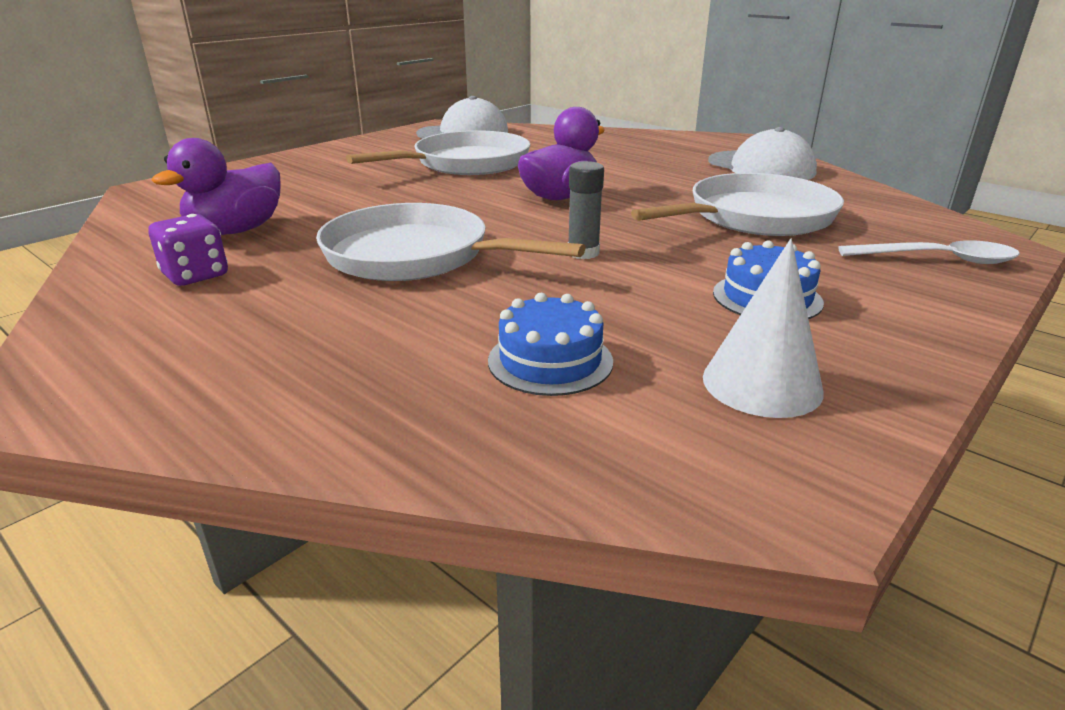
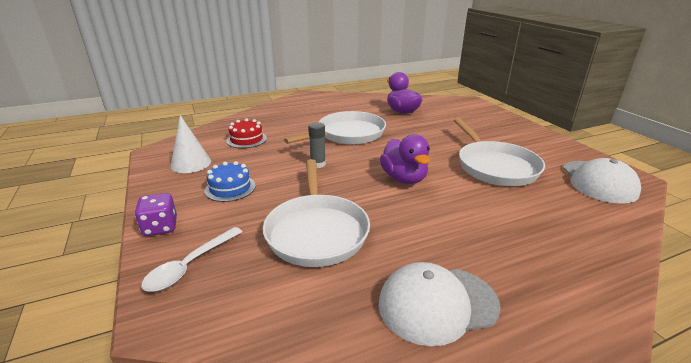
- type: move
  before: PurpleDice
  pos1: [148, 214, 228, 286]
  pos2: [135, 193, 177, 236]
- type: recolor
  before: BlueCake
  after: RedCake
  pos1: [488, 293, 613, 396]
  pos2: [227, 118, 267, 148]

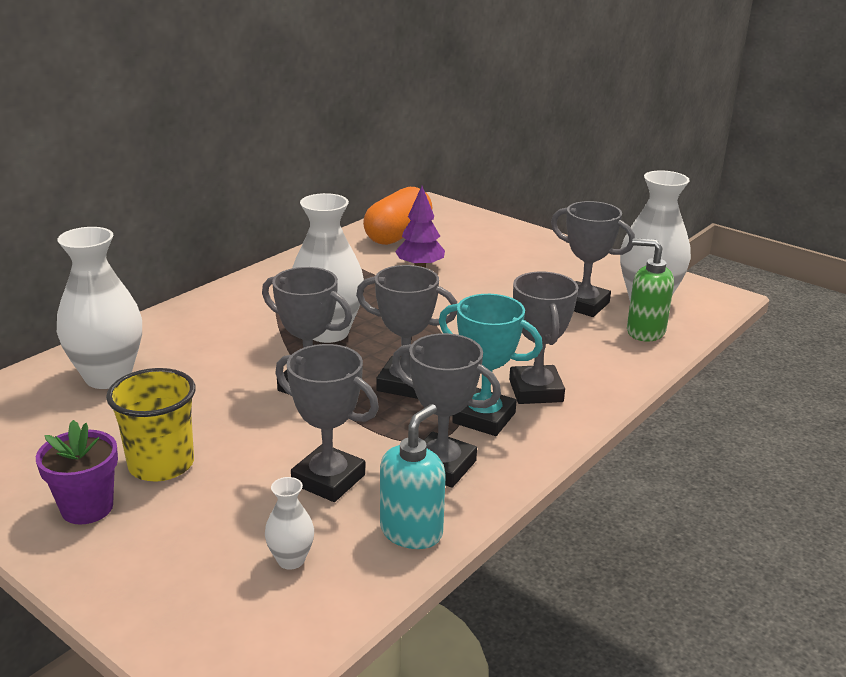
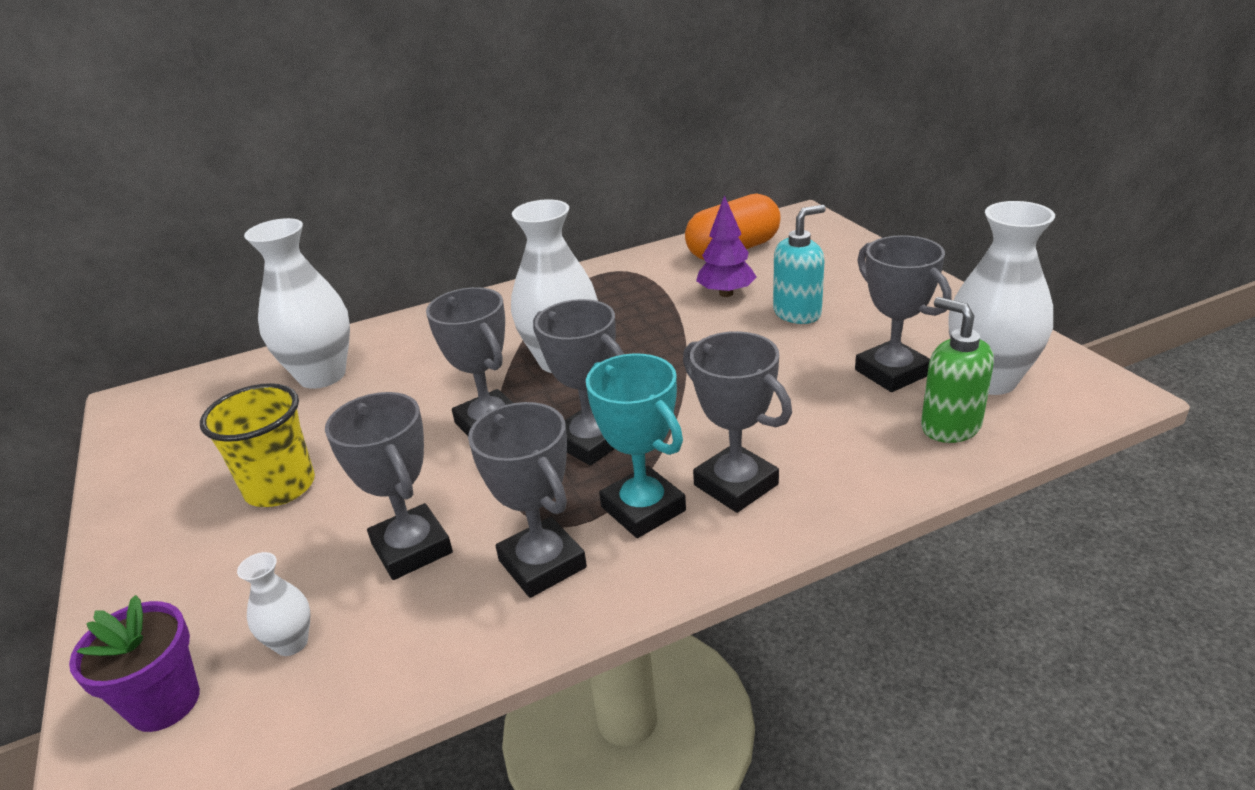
- type: rotate
  before: GreyTrophy
  pos1: [509, 271, 579, 404]
  pos2: [683, 331, 792, 513]
  turn: -60
- type: move
  before: TurquoiseSoapDispenser
  pos1: [380, 404, 446, 549]
  pos2: [773, 205, 826, 324]
- type: move
  before: PurpleFlowerPot
  pos1: [36, 420, 118, 525]
  pos2: [69, 595, 200, 732]

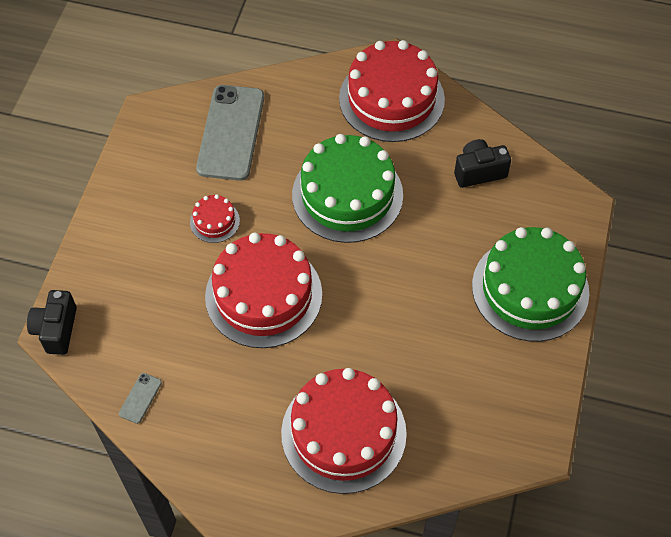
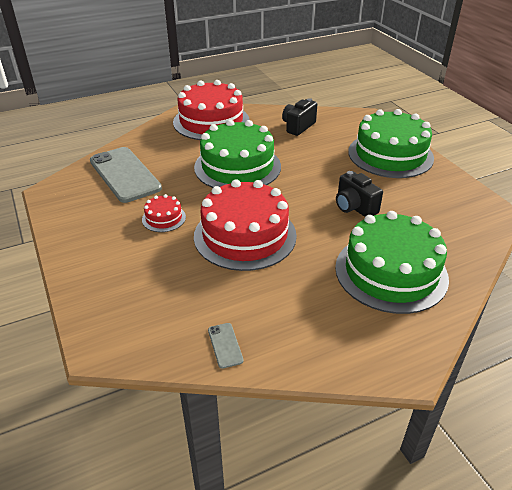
- type: move
  before: BlackCamera
  pos1: [27, 290, 77, 355]
  pos2: [336, 171, 383, 217]
- type: recolor
  before: RedCake
  after: GreenCake
  pos1: [281, 368, 407, 494]
  pos2: [335, 211, 449, 314]

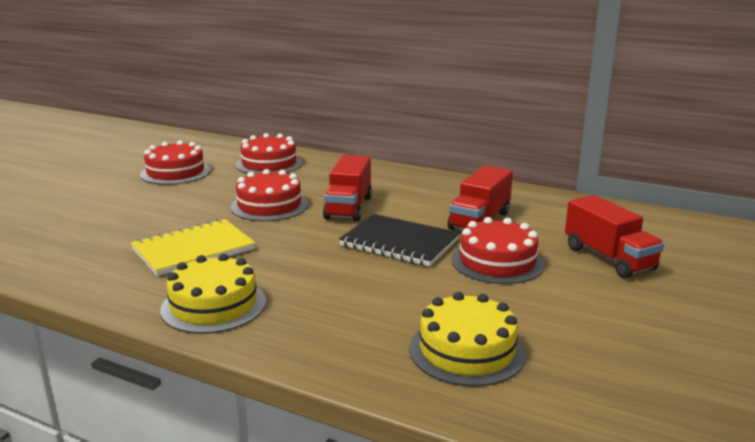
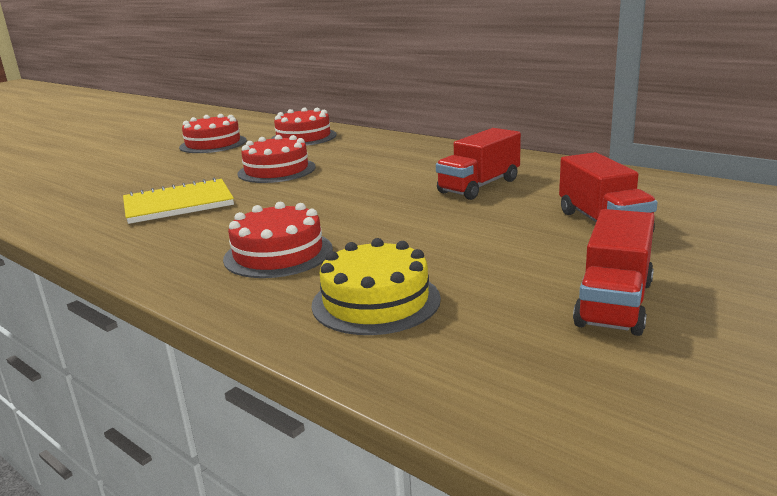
- type: move
  before: RedTruck
  pos1: [323, 155, 372, 222]
  pos2: [573, 209, 655, 336]
- type: delete
  before: BlackNotebook
  pos1: [339, 214, 460, 266]
- type: move
  before: RedCake
  pos1: [451, 217, 545, 284]
  pos2: [223, 202, 333, 278]
- type: delete
  before: YellowCake
  pos1: [160, 254, 266, 334]

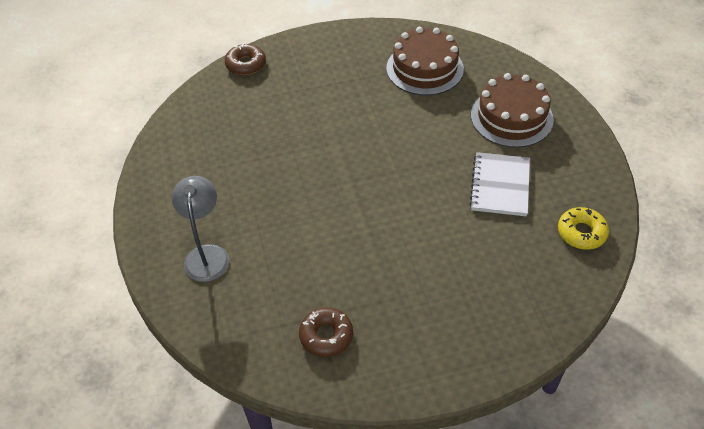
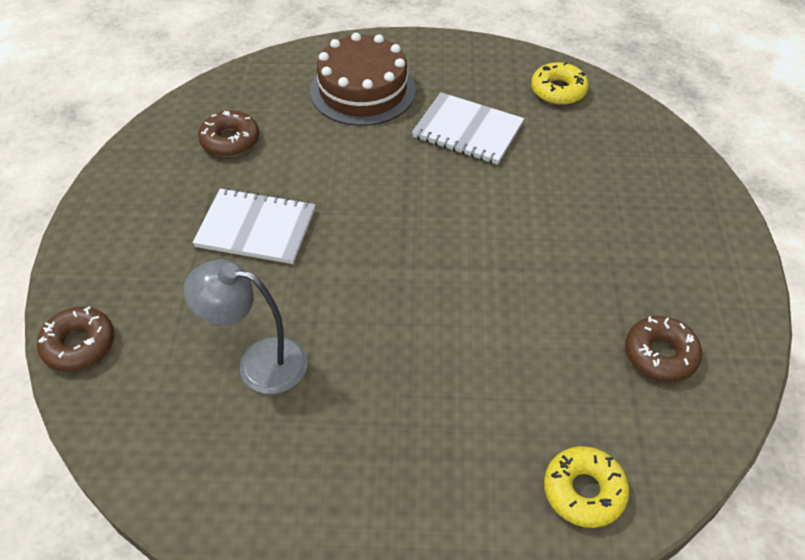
- type: replace
  before: BrownCake
  after: BrownDonut
  pos1: [386, 27, 464, 95]
  pos2: [198, 111, 259, 157]
- type: move
  before: GreyLamp
  pos1: [172, 176, 229, 282]
  pos2: [184, 259, 308, 394]
- type: insert
  after: WhiteNotebook
  pos2: [193, 188, 315, 264]
- type: insert
  after: YellowDonut
  pos2: [544, 446, 630, 528]

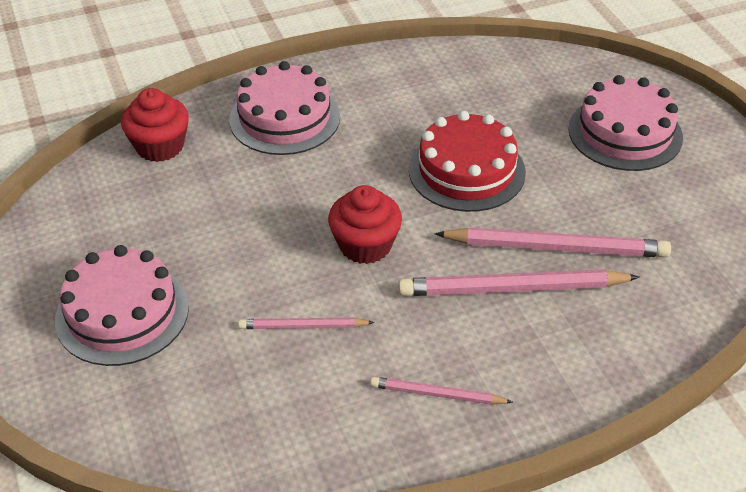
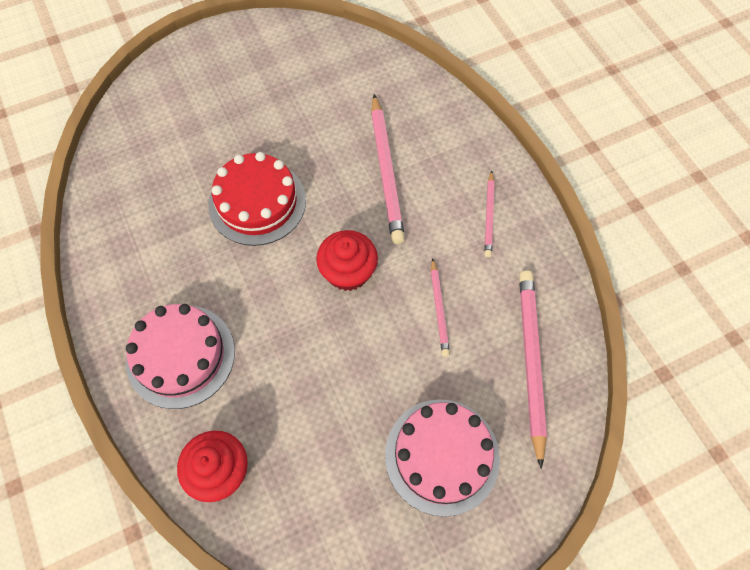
- type: delete
  before: PinkCake
  pos1: [568, 75, 683, 171]
- type: move
  before: PinkPencil
  pos1: [434, 227, 671, 258]
  pos2: [519, 271, 547, 469]

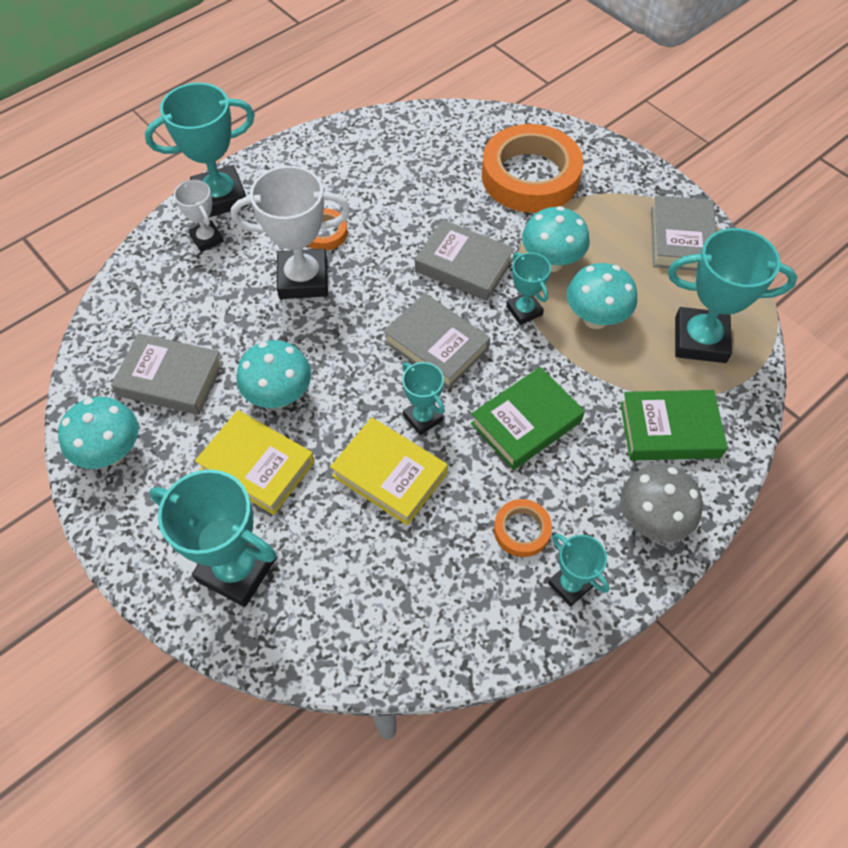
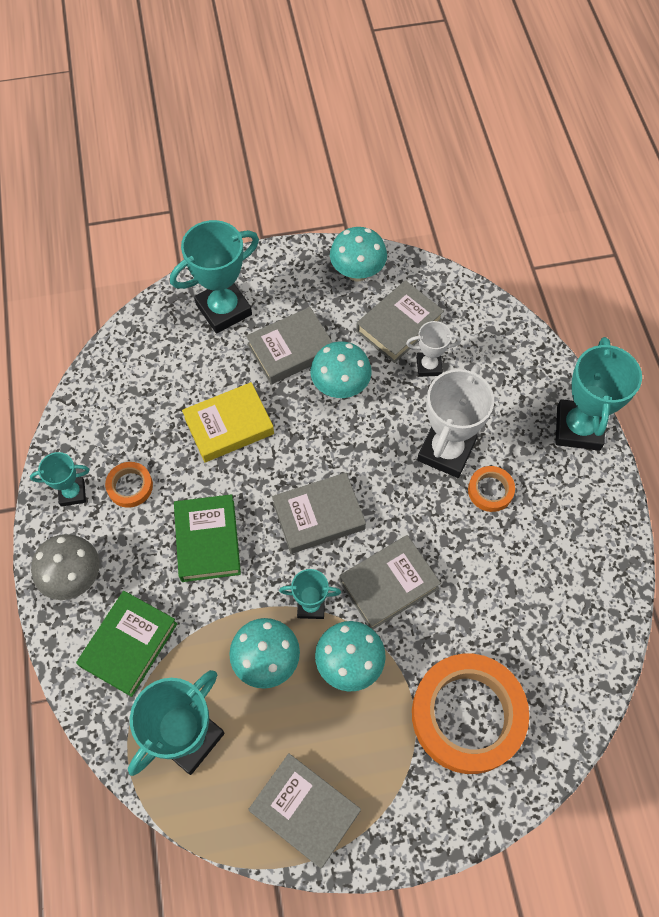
- type: move
  before: WhiteTrophy
  pos1: [174, 180, 224, 252]
  pos2: [406, 321, 461, 377]
- type: delete
  before: TurquoiseTrophy
  pos1: [402, 362, 445, 435]
- type: recolor
  before: YellowBook
  after: GreyBook
  pos1: [195, 410, 314, 515]
  pos2: [246, 307, 333, 384]

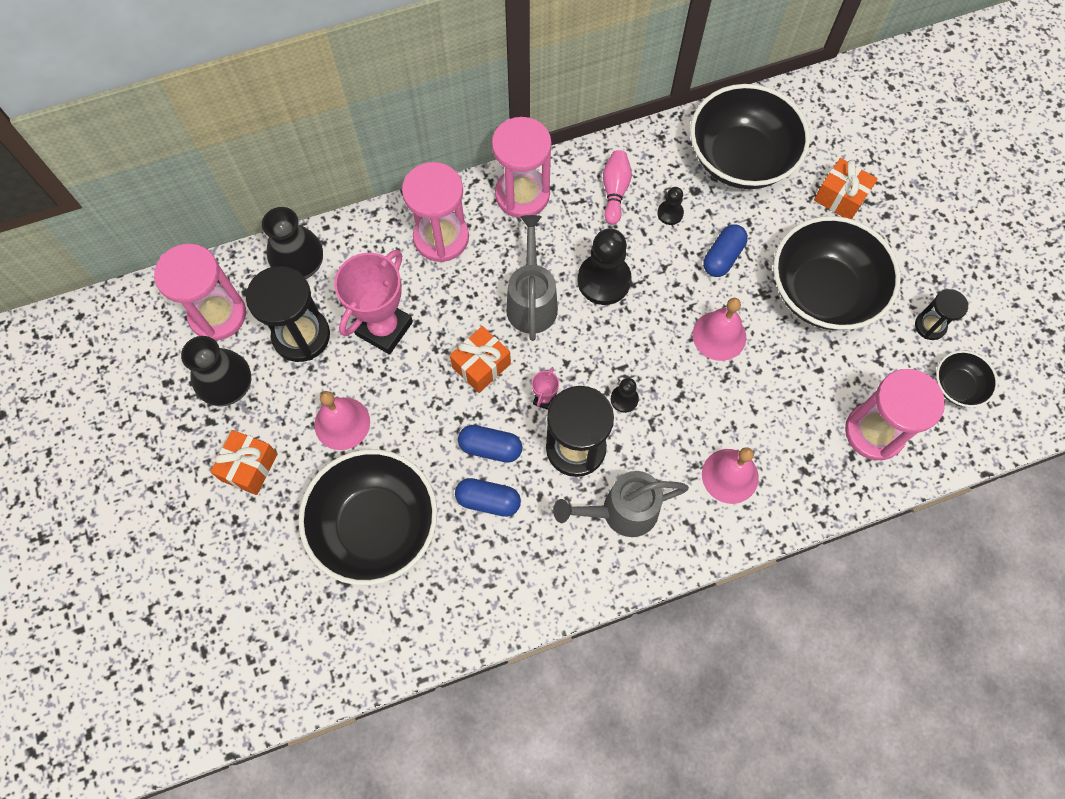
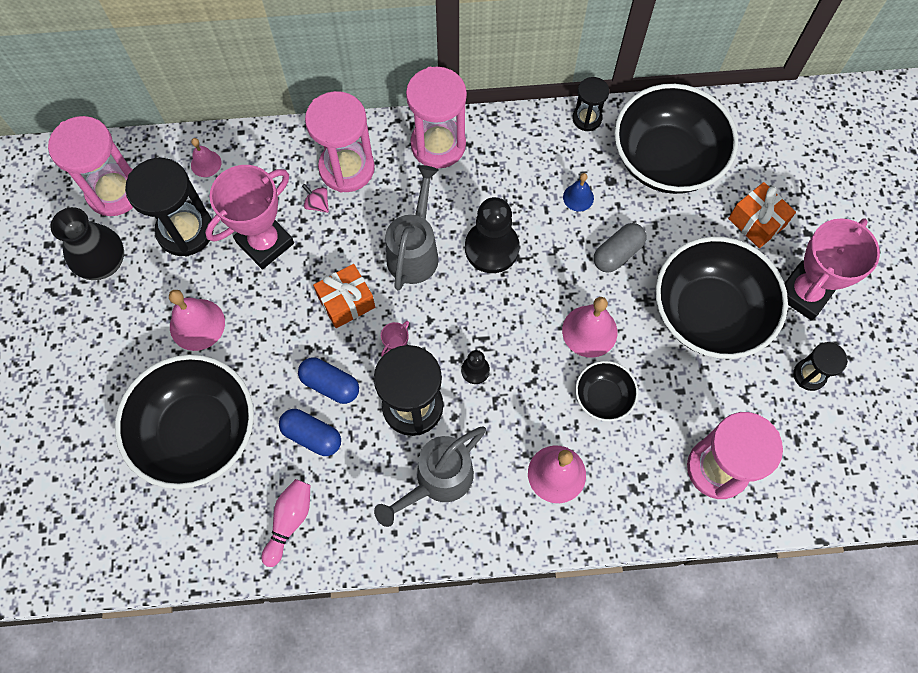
- type: move
  before: PinkBowlingPin
  pos1: [603, 150, 632, 224]
  pos2: [261, 479, 310, 567]
- type: replace
  before: BlackPawn
  after: BlueBell
  pos1: [657, 187, 684, 225]
  pos2: [563, 173, 594, 211]
- type: replace
  before: BlackVase
  after: PinkBell
  pos1: [262, 207, 323, 279]
  pos2: [191, 138, 221, 177]
- type: recolor
  before: BlueCapsule
  after: GreyCapsule
  pos1: [703, 224, 748, 277]
  pos2: [594, 223, 647, 273]
- type: move
  before: BlackBowl
  pos1: [936, 351, 998, 407]
  pos2: [575, 361, 638, 421]
- type: delete
  before: OrangeGift
  pos1: [210, 430, 278, 495]
- type: rotate
  before: GreyWateringCan
  pos1: [553, 471, 689, 537]
  pos2: [374, 426, 486, 527]
  turn: -45
- type: insert
  after: BlackHourglass
  pos2: [572, 77, 609, 131]
- type: insert
  after: PinkSpinningTop
  pos2: [302, 184, 329, 213]
- type: insert
  after: PinkTrophy
  pos2: [784, 218, 880, 321]

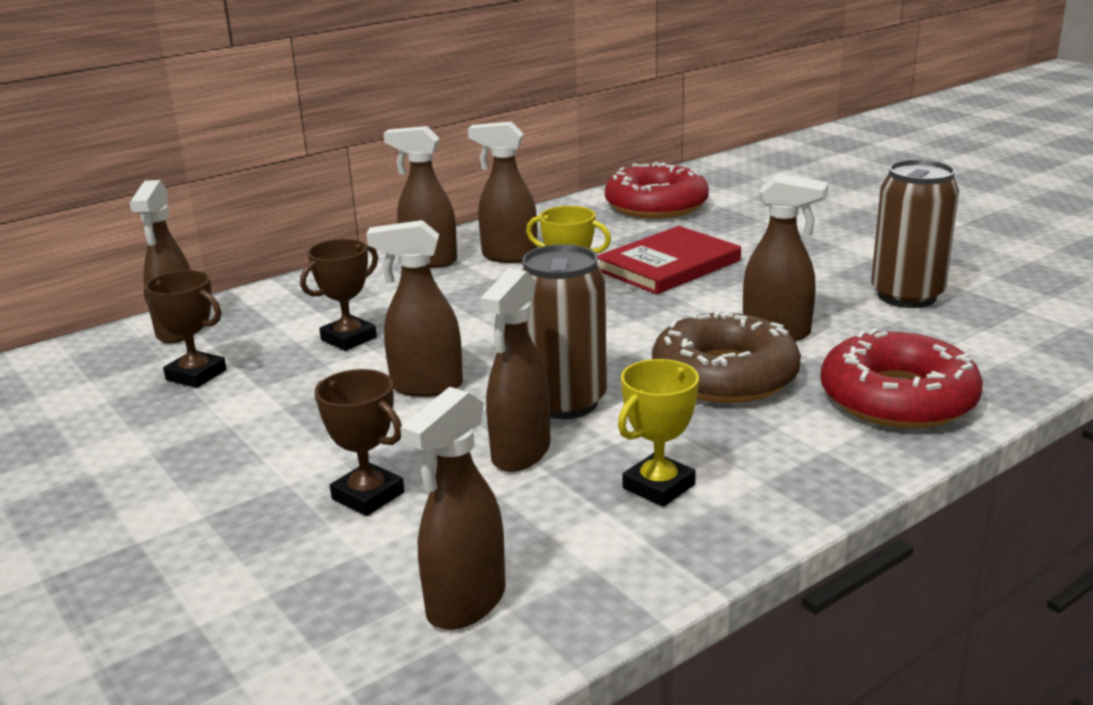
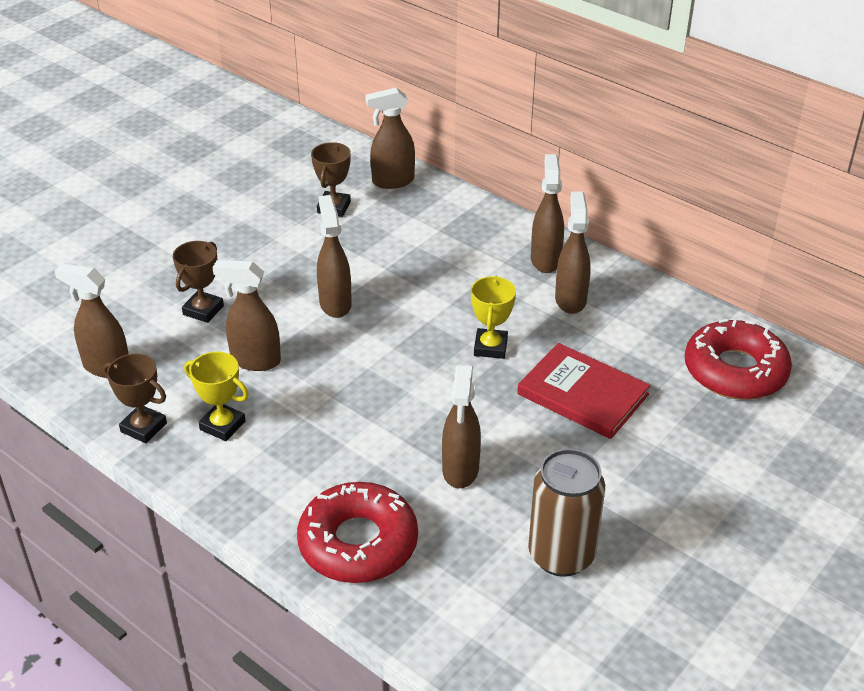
- type: move
  before: BrownTrophy
  pos1: [300, 239, 378, 351]
  pos2: [103, 354, 167, 443]
- type: delete
  before: BrownCan
  pos1: [522, 244, 607, 419]
- type: delete
  before: BrownDonut
  pos1: [652, 310, 801, 403]

